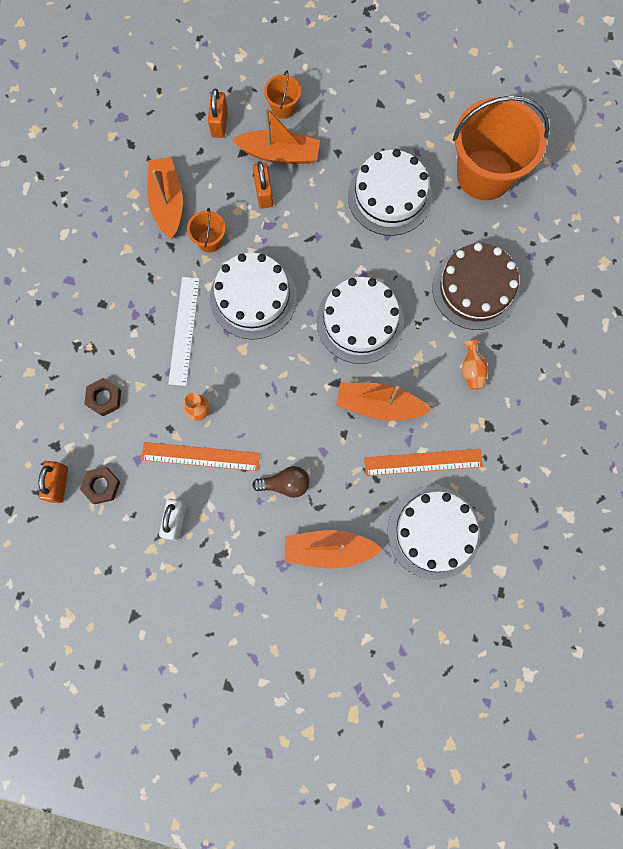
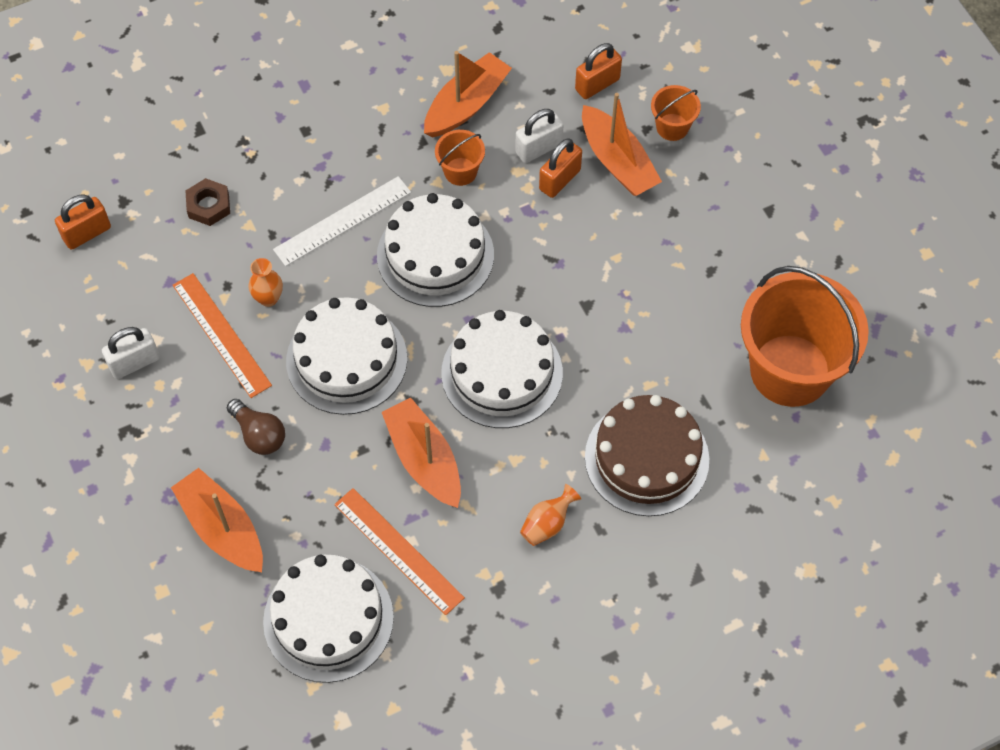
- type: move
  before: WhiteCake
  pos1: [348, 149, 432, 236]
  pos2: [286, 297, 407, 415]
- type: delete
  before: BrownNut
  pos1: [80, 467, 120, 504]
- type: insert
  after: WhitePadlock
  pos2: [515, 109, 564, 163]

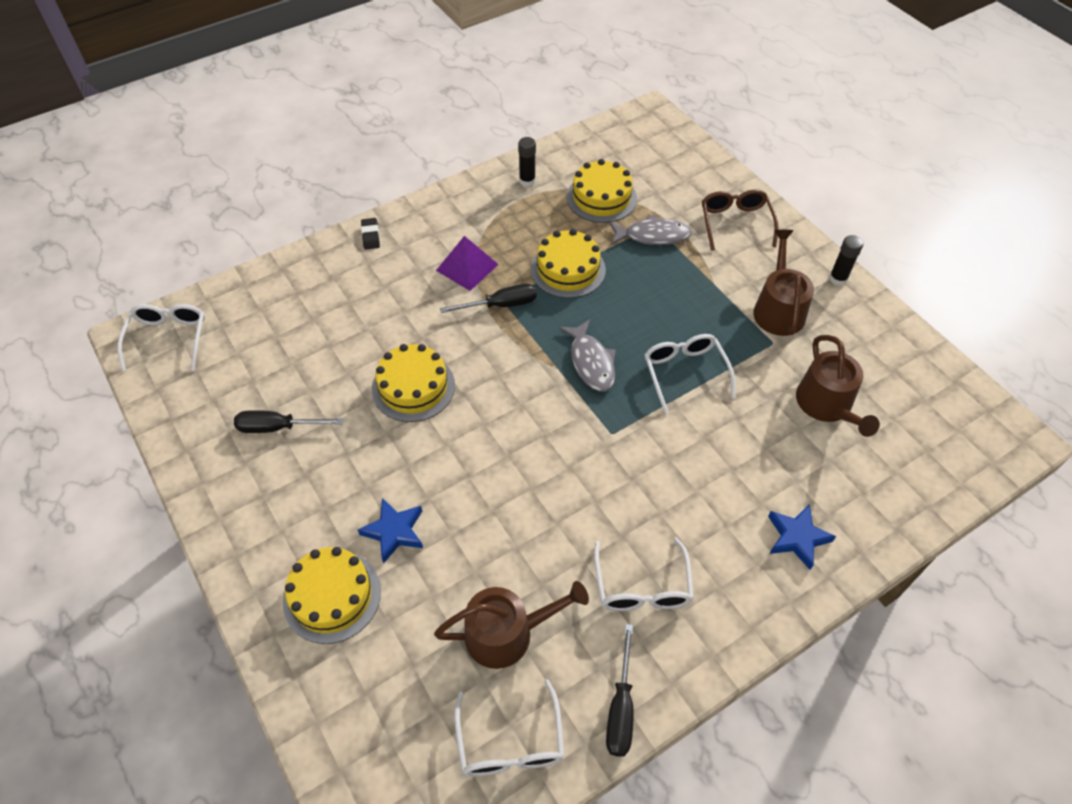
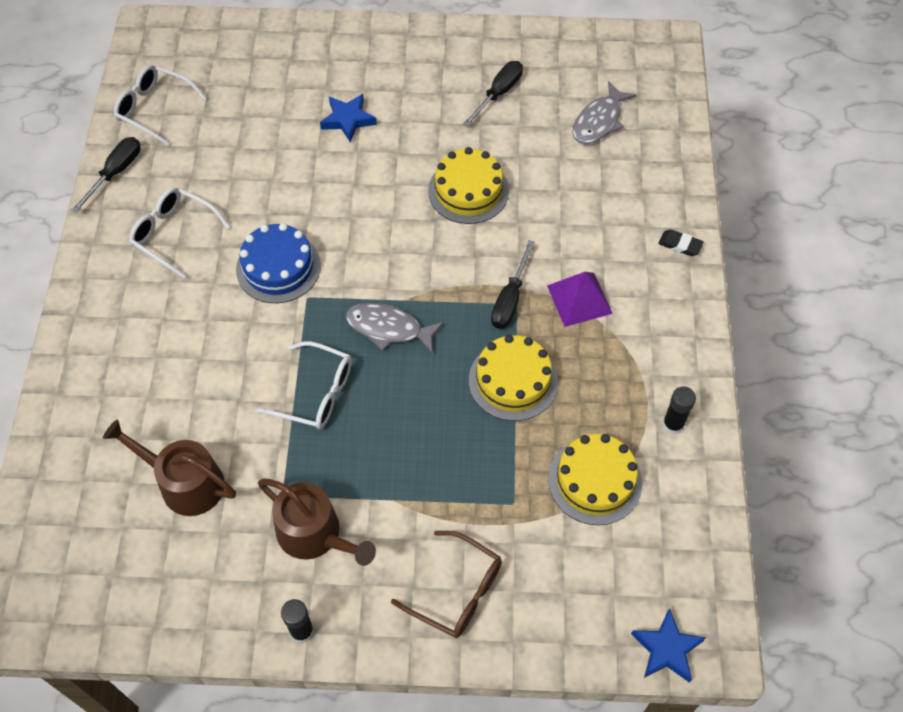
- type: move
  before: GreyFish
  pos1: [609, 215, 692, 245]
  pos2: [573, 81, 636, 144]
- type: delete
  before: WhiteGlasses
  pos1: [117, 304, 205, 371]
- type: move
  before: BlueStar
  pos1: [768, 504, 836, 570]
  pos2: [631, 608, 706, 683]
- type: delete
  before: YellowCake
  pos1: [283, 547, 381, 644]
- type: delete
  before: BrownWateringCan
  pos1: [434, 581, 589, 669]
- type: rotate
  before: BlackScrewdriver
  pos1: [606, 624, 634, 757]
  pos2: [72, 137, 140, 213]
  turn: 75
- type: insert
  after: BlueCake
  pos2: [236, 223, 321, 303]

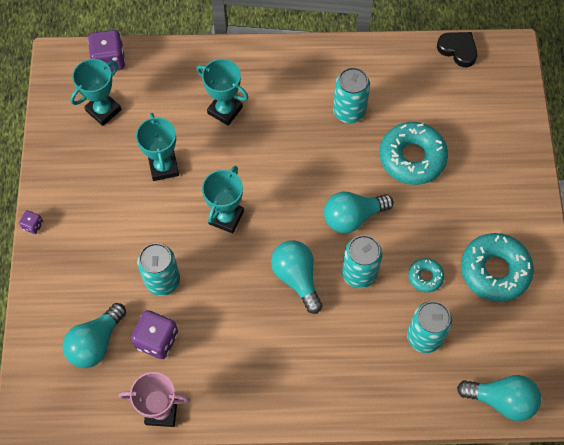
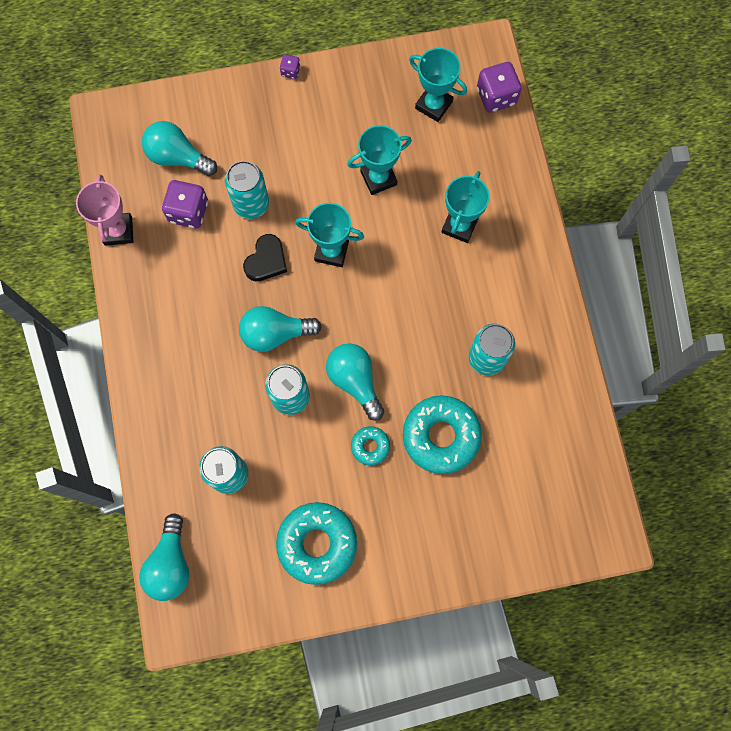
- type: move
  before: BlackHeart
  pos1: [437, 32, 478, 67]
  pos2: [243, 234, 287, 281]
- type: rotate
  before: TurquoiseLightBulb
  pos1: [271, 240, 322, 314]
  pos2: [239, 306, 322, 352]
  turn: -150
- type: move
  before: TurquoiseDonut
  pos1: [408, 258, 444, 292]
  pos2: [351, 426, 390, 465]

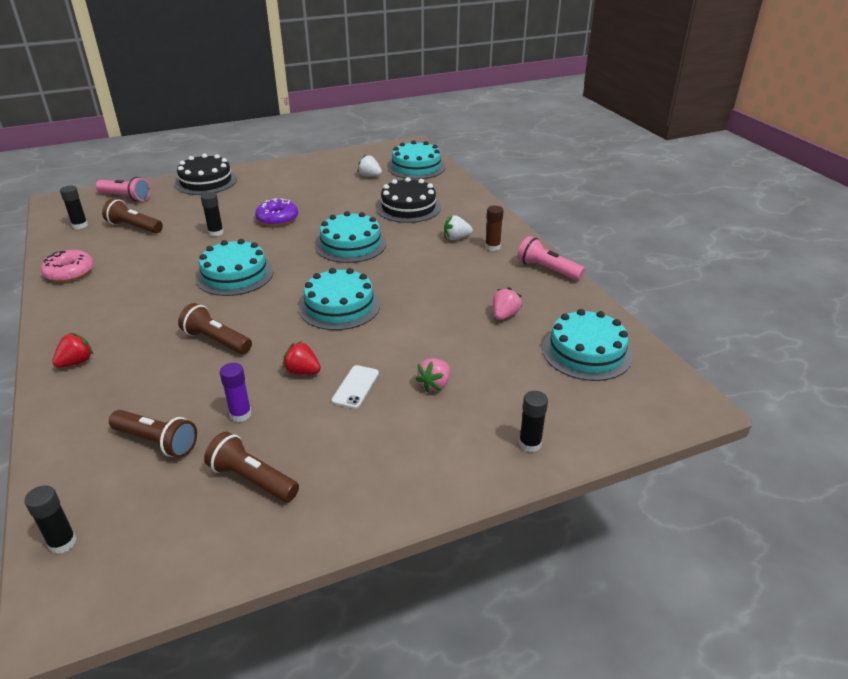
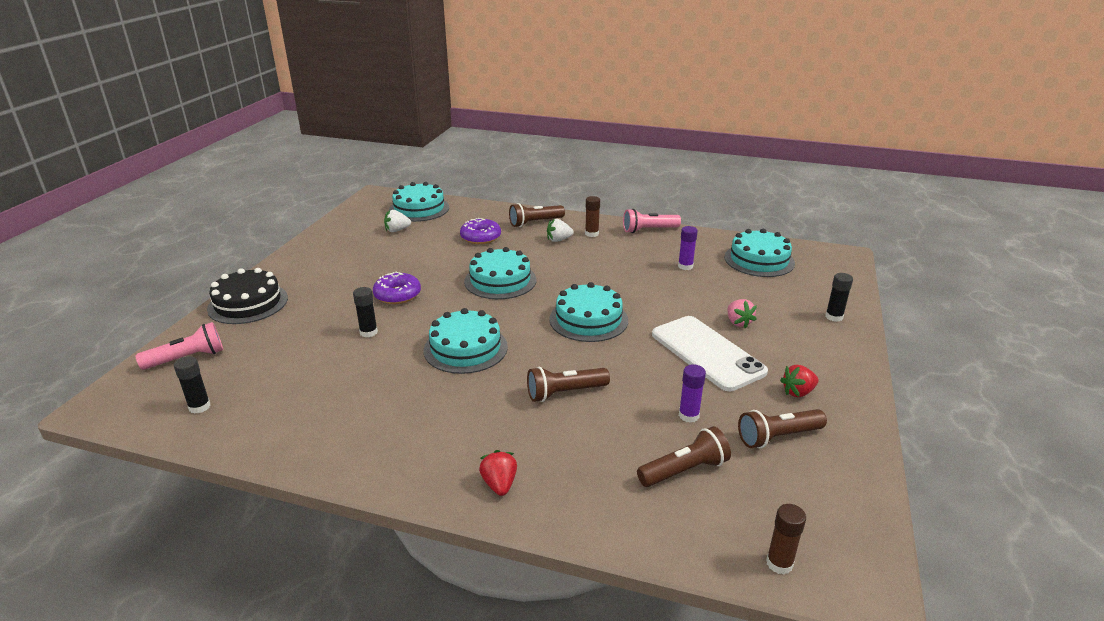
- type: replace
  before: BlackCake
  after: PurpleDonut
  pos1: [376, 177, 441, 223]
  pos2: [460, 218, 501, 244]
- type: move
  before: BrownFlashlight
  pos1: [102, 199, 163, 233]
  pos2: [509, 203, 565, 227]
- type: rotate
  before: WhiteStrawberry
  pos1: [444, 215, 473, 240]
  pos2: [547, 219, 574, 242]
  turn: 45
- type: delete
  before: PinkDonut
  pos1: [41, 250, 94, 282]
- type: replace
  before: PinkStrawberry
  after: PurpleGlueStick
  pos1: [493, 287, 522, 320]
  pos2: [678, 226, 698, 270]
- type: move
  before: RedStrawberry
  pos1: [282, 341, 321, 375]
  pos2: [780, 365, 819, 397]
- type: resize
  before: WhitePhone
  pos1: [332, 365, 379, 409]
  pos2: [652, 316, 768, 391]
  scale: 2.19
- type: recolor
  before: BlackGlueStick
  after: BrownGlueStick
  pos1: [24, 485, 77, 554]
  pos2: [766, 504, 806, 575]

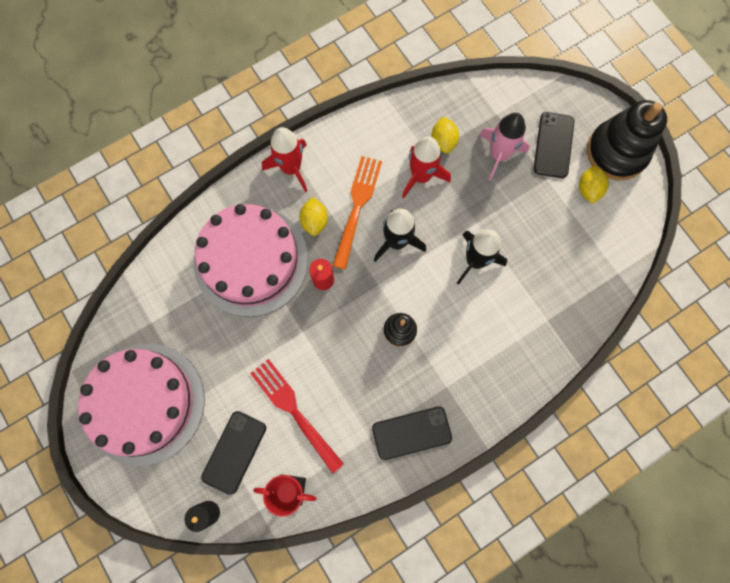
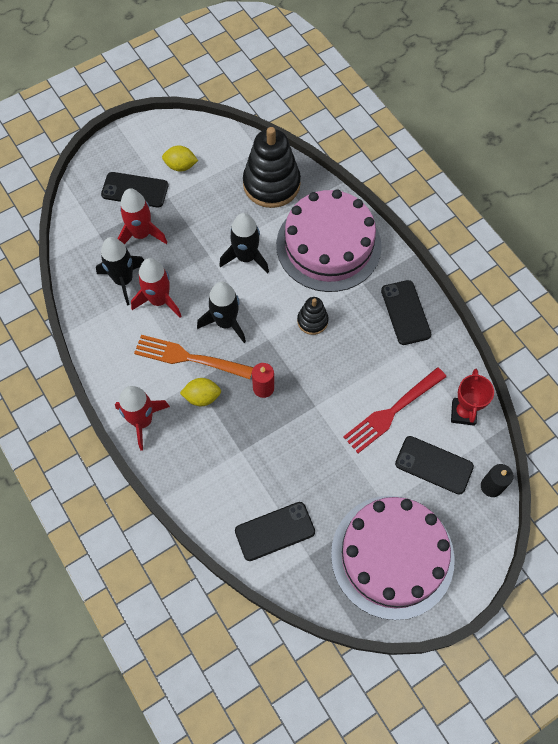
- type: move
  before: BlackStackingToy
  pos1: [587, 100, 667, 181]
  pos2: [243, 127, 301, 208]
- type: recolor
  before: PinkRocket
  after: RedRocket
  pos1: [479, 113, 530, 181]
  pos2: [117, 188, 167, 244]
- type: replace
  before: YellowLemon
  after: BlackRocket
  pos1: [431, 117, 459, 154]
  pos2: [96, 237, 144, 305]
- type: move
  before: PinkCake
  pos1: [194, 204, 308, 317]
  pos2: [276, 189, 382, 292]
- type: insert
  after: BlackPhone
  pos2: [235, 502, 315, 561]

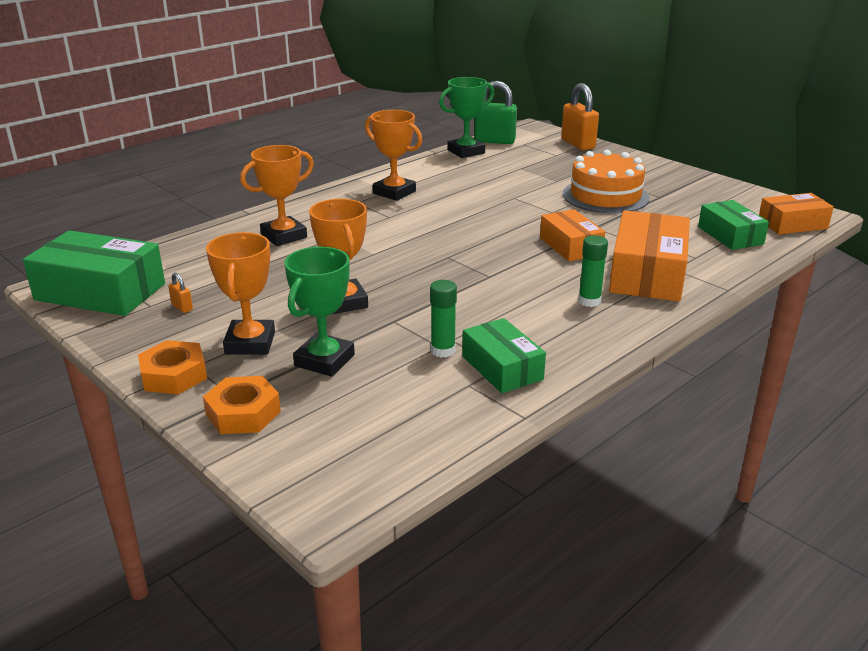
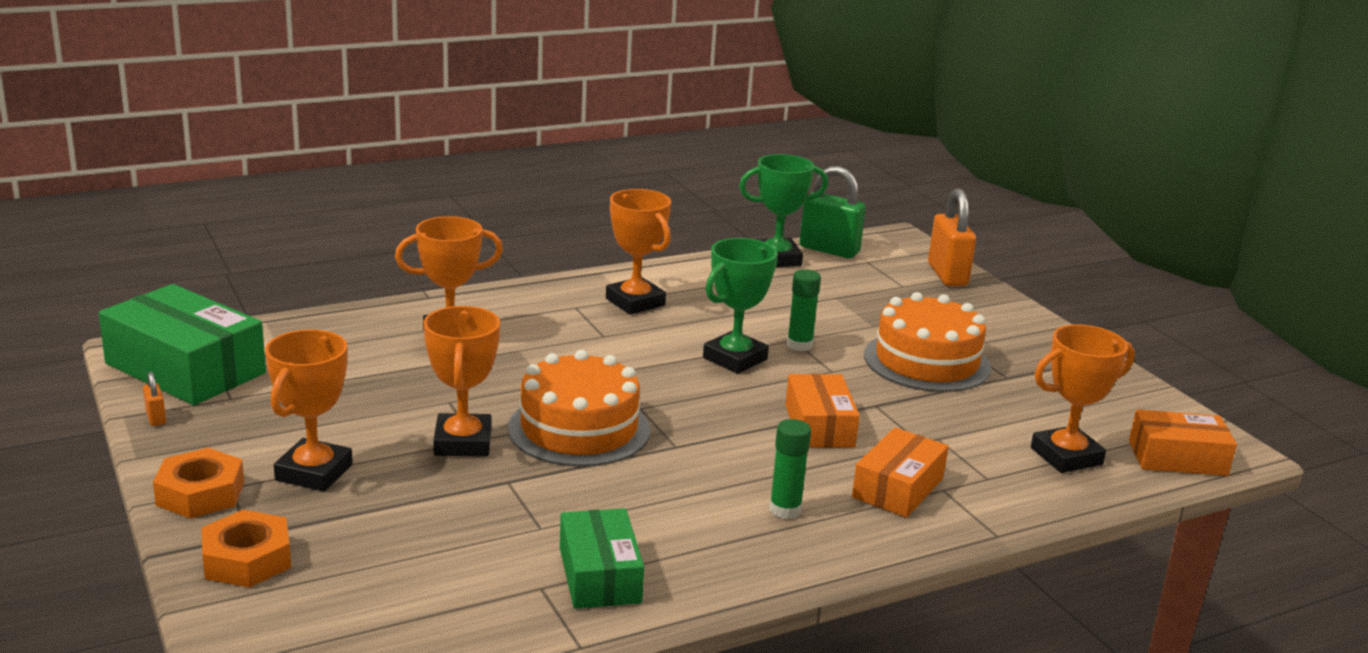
- type: replace
  before: GreenBox
  after: OrangeTrophy
  pos1: [698, 200, 769, 250]
  pos2: [1031, 324, 1135, 473]
- type: resize
  before: OrangeBox
  pos1: [609, 210, 690, 301]
  pos2: [852, 427, 948, 518]
  scale: 0.61
- type: move
  before: GreenTrophy
  pos1: [284, 247, 355, 377]
  pos2: [703, 238, 778, 374]
- type: move
  before: OrangePadlock
  pos1: [168, 272, 193, 313]
  pos2: [143, 372, 166, 426]
- type: move
  before: GreenGlueStick
  pos1: [430, 280, 457, 358]
  pos2: [787, 269, 821, 351]
- type: insert
  after: OrangeCake
  pos2: [508, 350, 650, 467]

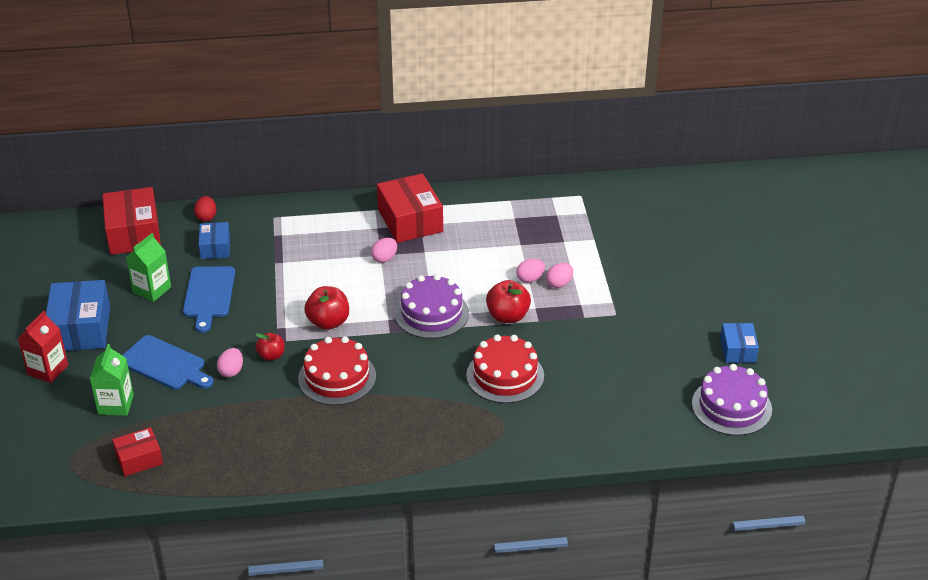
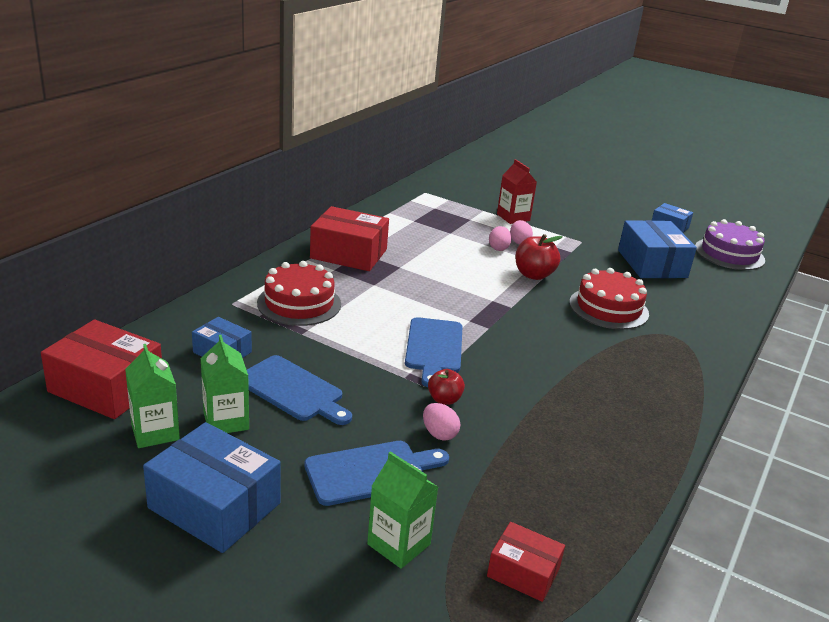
- type: delete
  before: RedEgg
  pos1: [194, 196, 216, 222]
- type: delete
  before: PinkEgg
  pos1: [371, 238, 397, 263]
- type: delete
  before: PurpleCake
  pos1: [395, 274, 469, 339]
- type: replace
  before: RedApple
  after: BlueCuttingBoard
  pos1: [304, 286, 349, 330]
  pos2: [405, 317, 463, 387]
- type: move
  before: RedCarton
  pos1: [18, 311, 68, 383]
  pos2: [497, 159, 537, 224]
- type: move
  before: RedCake
  pos1: [298, 336, 376, 405]
  pos2: [257, 261, 341, 326]
- type: rotate
  before: RedBox
  pos1: [112, 427, 163, 476]
  pos2: [487, 522, 565, 602]
  turn: -75
- type: insert
  after: BlueBox
  pos2: [618, 220, 697, 278]
- type: insert
  after: GreenCarton
  pos2: [125, 344, 180, 448]

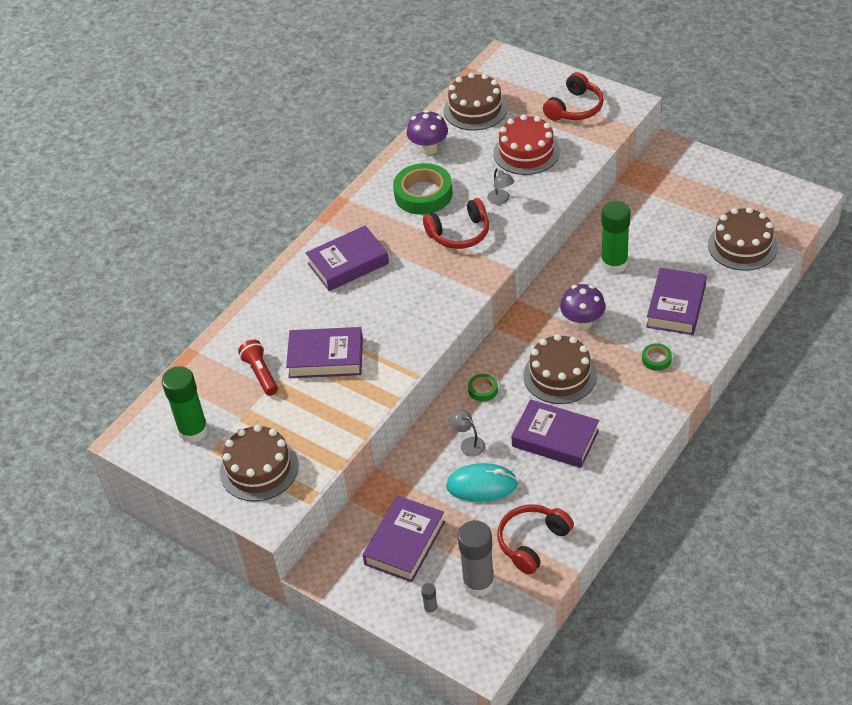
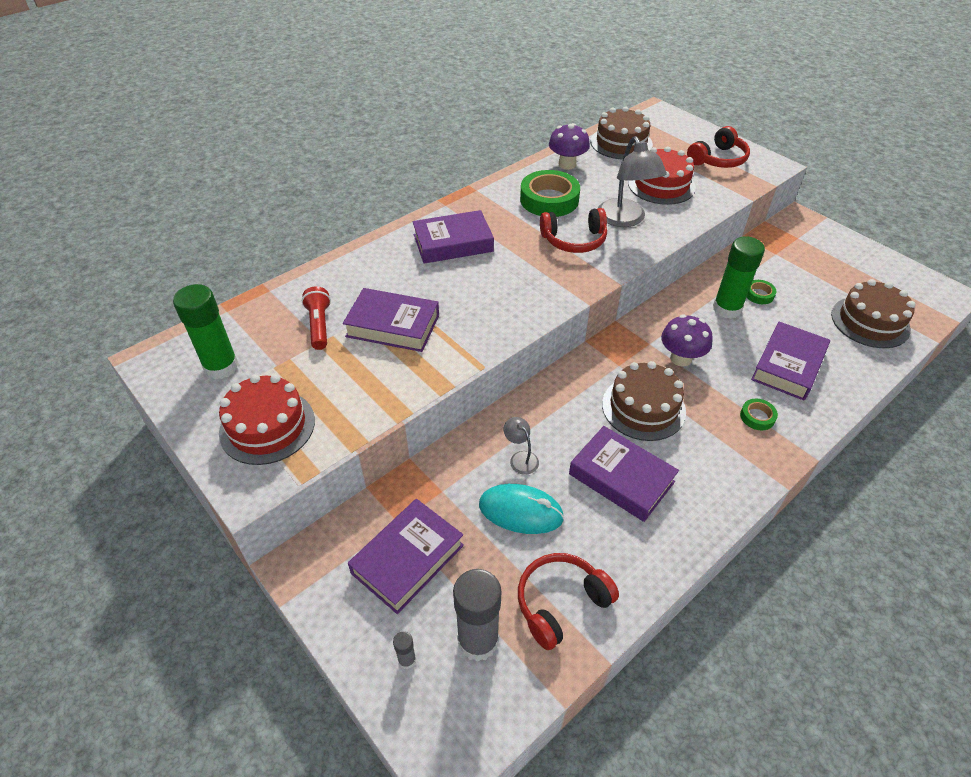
- type: resize
  before: GreyLamp
  pos1: [487, 168, 514, 205]
  pos2: [598, 136, 667, 227]
  scale: 2.09
- type: move
  before: GreenTape
  pos1: [468, 374, 498, 401]
  pos2: [747, 280, 777, 304]
- type: recolor
  before: BrownCake
  after: RedCake
  pos1: [220, 424, 299, 501]
  pos2: [219, 374, 315, 465]

